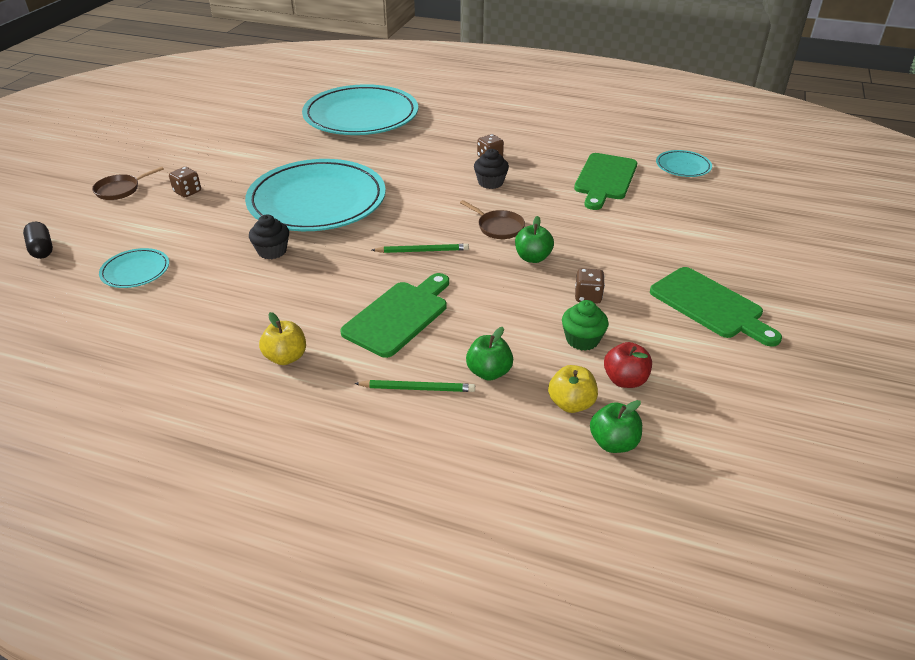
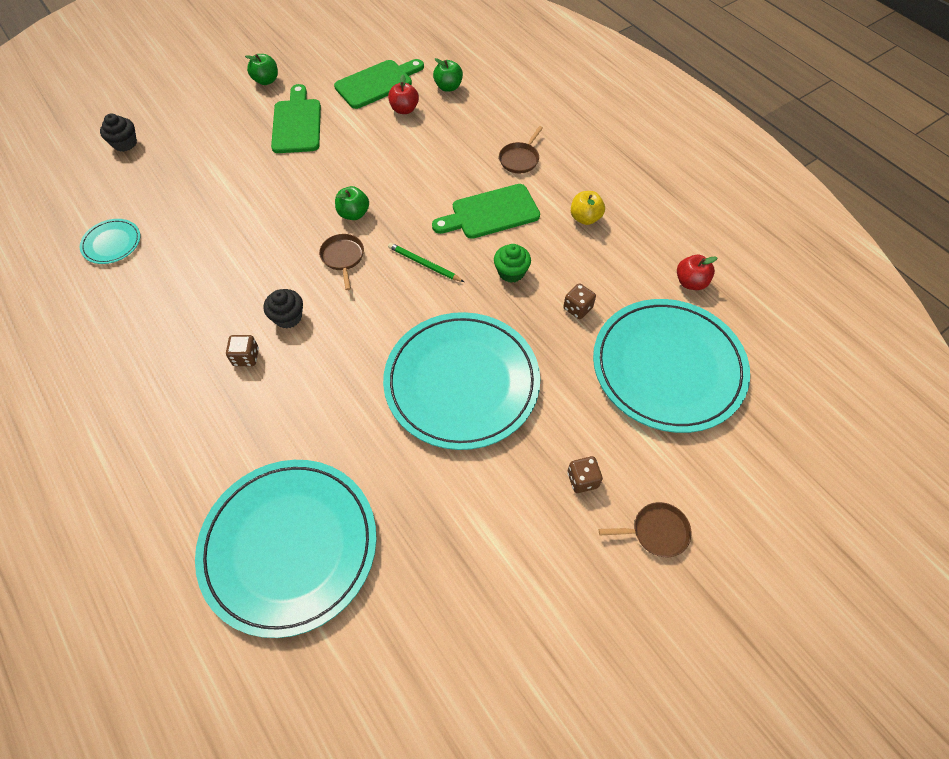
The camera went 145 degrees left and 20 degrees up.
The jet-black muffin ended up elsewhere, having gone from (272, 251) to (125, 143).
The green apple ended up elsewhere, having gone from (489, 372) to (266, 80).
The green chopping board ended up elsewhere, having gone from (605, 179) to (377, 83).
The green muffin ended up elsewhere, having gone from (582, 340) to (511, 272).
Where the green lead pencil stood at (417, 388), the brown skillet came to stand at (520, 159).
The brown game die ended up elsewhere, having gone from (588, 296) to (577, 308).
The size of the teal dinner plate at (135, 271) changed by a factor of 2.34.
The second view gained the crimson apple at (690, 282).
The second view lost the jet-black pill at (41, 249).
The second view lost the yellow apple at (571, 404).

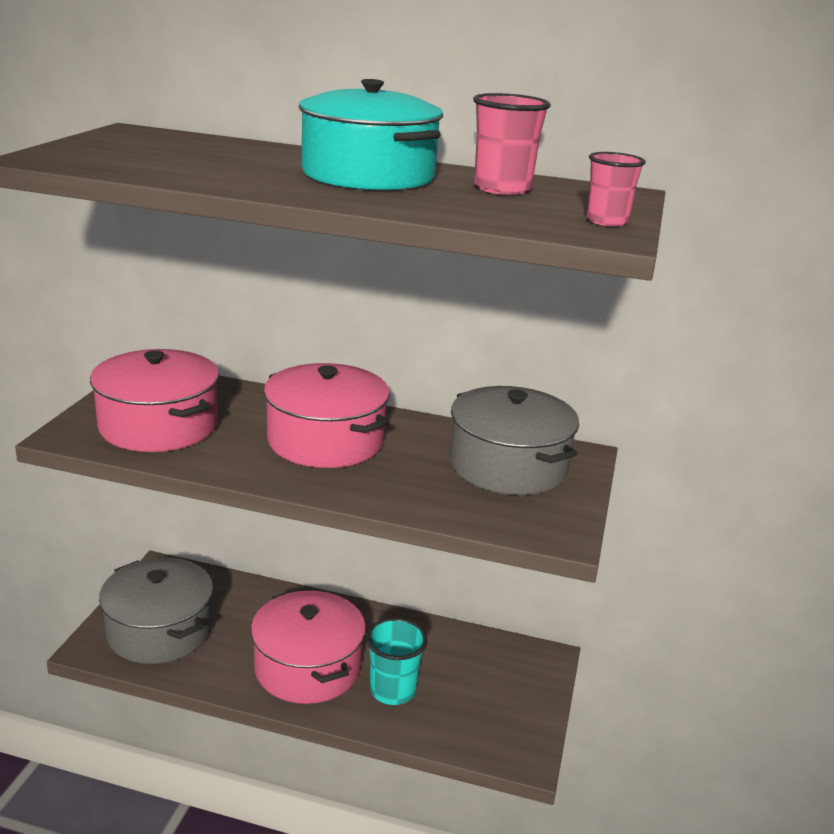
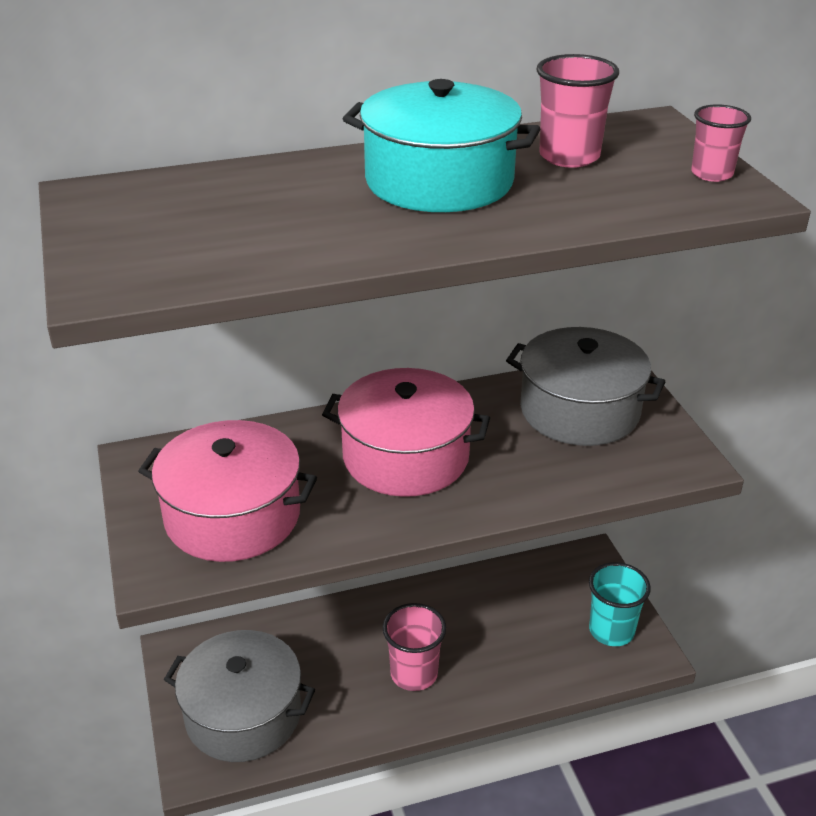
The camera went 30 degrees left and 10 degrees up.
Where the rose-pink pot stood at (308, 667), the rose-pink beaker came to stand at (414, 674).
The teal beaker ended up elsewhere, having gone from (393, 690) to (611, 631).

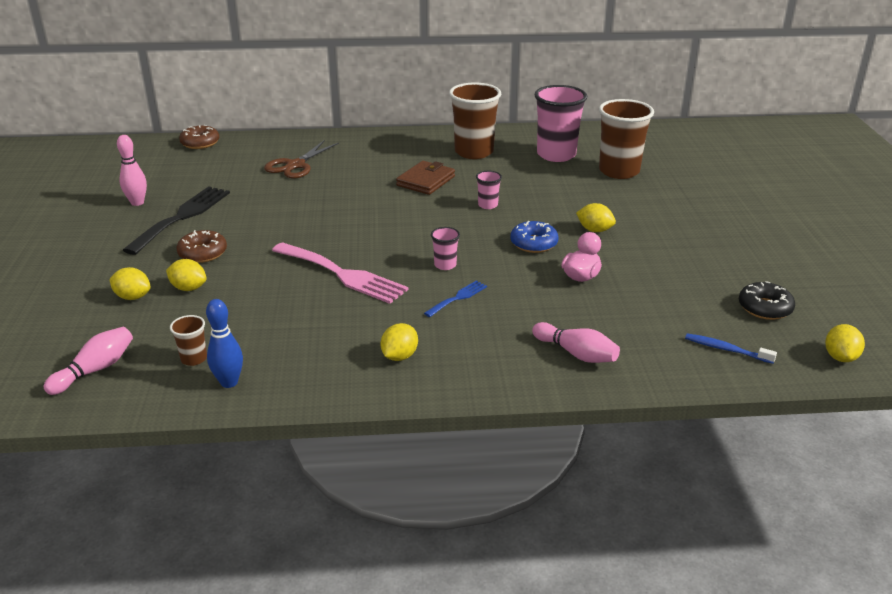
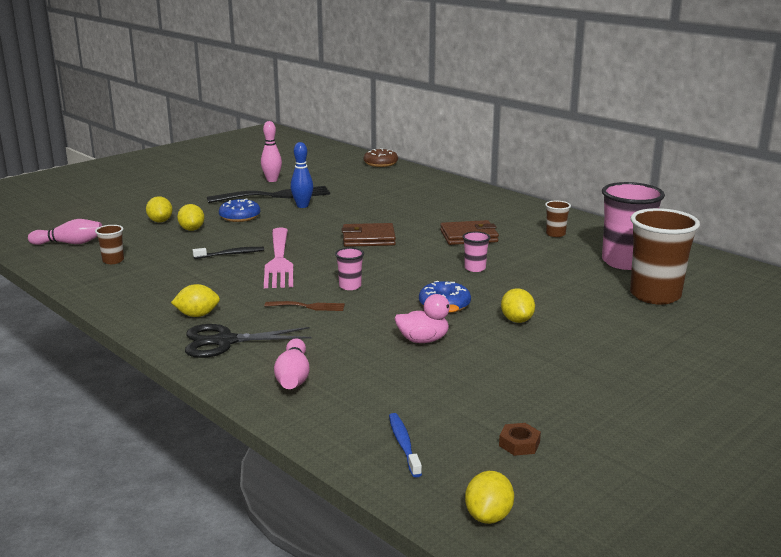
The camera went 50 degrees right and 10 degrees down.
The second view gained the jet-black pair of scissors at (225, 341).
The second view gained the jet-black dental brush at (230, 254).
What was the brown doughnut at (203, 253) turned into the cobalt doughnut at (240, 217).
What was the cobalt table fork at (458, 298) turned into the brown table fork at (308, 306).
The cobalt tenpin ended up elsewhere, having gone from (229, 382) to (302, 206).
The second view gained the brown billfold at (368, 239).
The yellow lemon at (840, 357) ended up facing another way, 45 degrees counterclockwise from before.
Where the jet-black doughnut stood at (765, 308), the brown hex nut came to stand at (519, 444).
The size of the brown beaker at (474, 152) changed by a factor of 0.46.
The second view lost the brown pair of scissors at (295, 165).

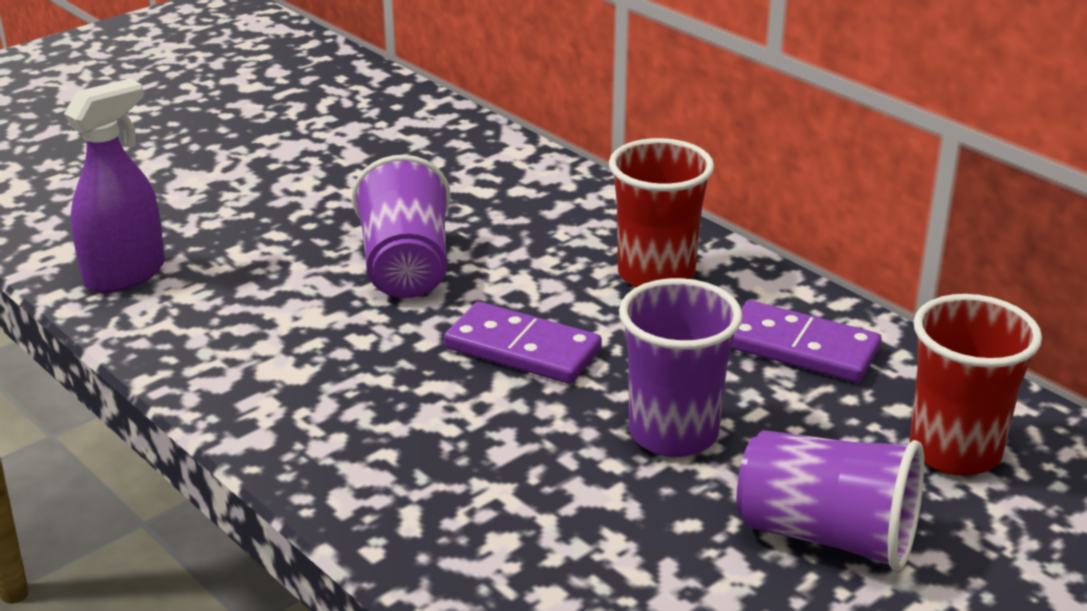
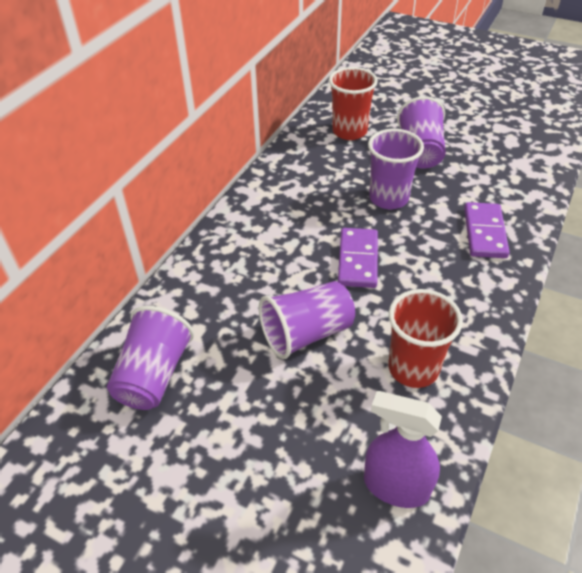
The camera went 110 degrees left and 15 degrees up.
The second view gained the purple beaker at (154, 375).
The crimson beaker ended up elsewhere, having gone from (656, 274) to (413, 368).
The purple domino tile ended up elsewhere, having gone from (800, 348) to (485, 232).

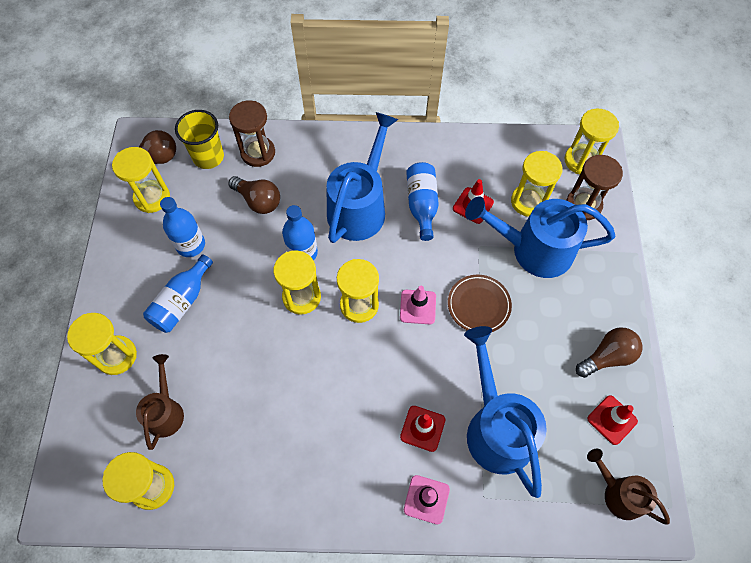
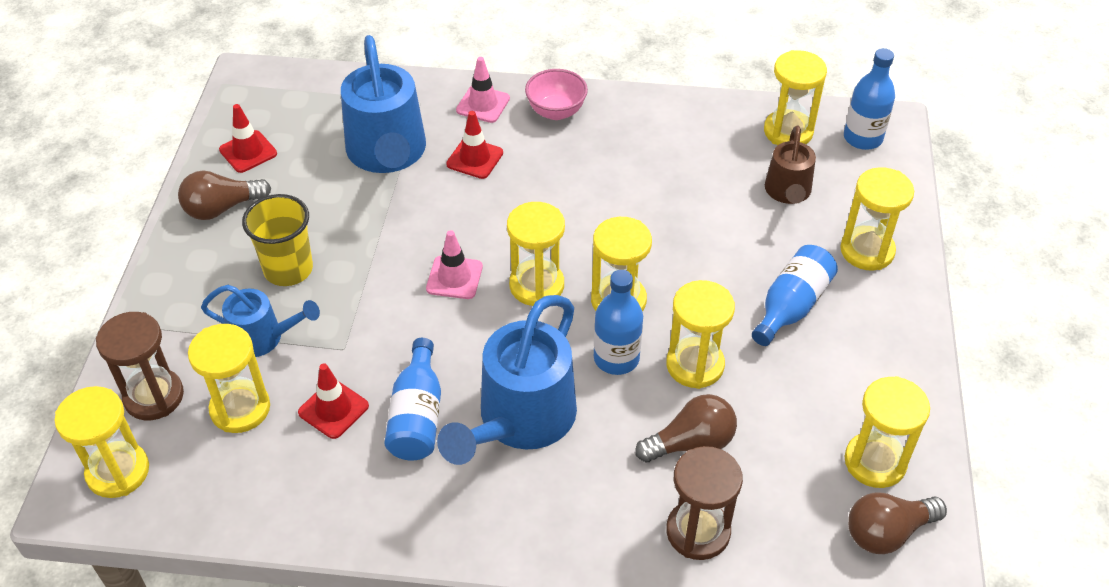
The camera went 175 degrees left and 15 degrees down.
The size of the cobalt watering pot at (532, 249) changed by a factor of 0.56.
The yellow beaker ended up elsewhere, having gone from (208, 157) to (288, 269).
The second view gained the rose-pink bowl at (556, 111).
The brown lightbulb at (258, 201) ended up facing another way, 120 degrees clockwise from before.
The second view gained the yellow sand timer at (695, 365).
The cobalt flask ended up elsewhere, having gone from (190, 245) to (862, 138).
The second view lost the brown dinner plate at (478, 305).
The second view lost the brown watering pot at (618, 493).

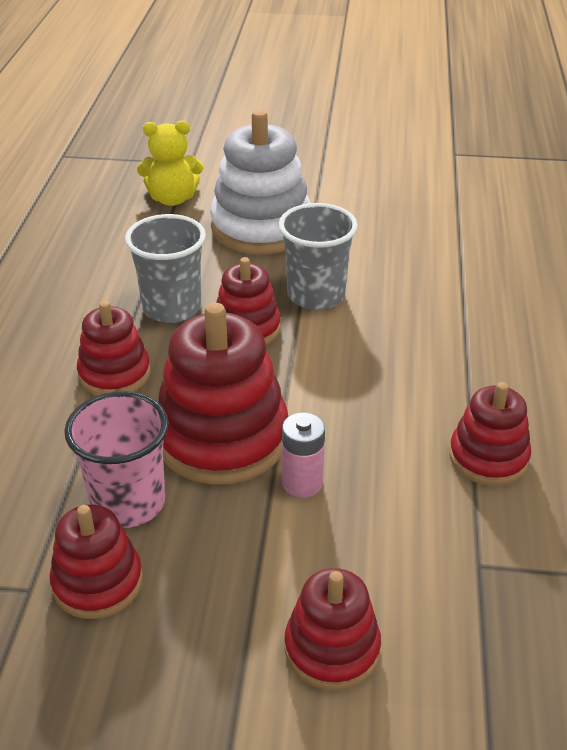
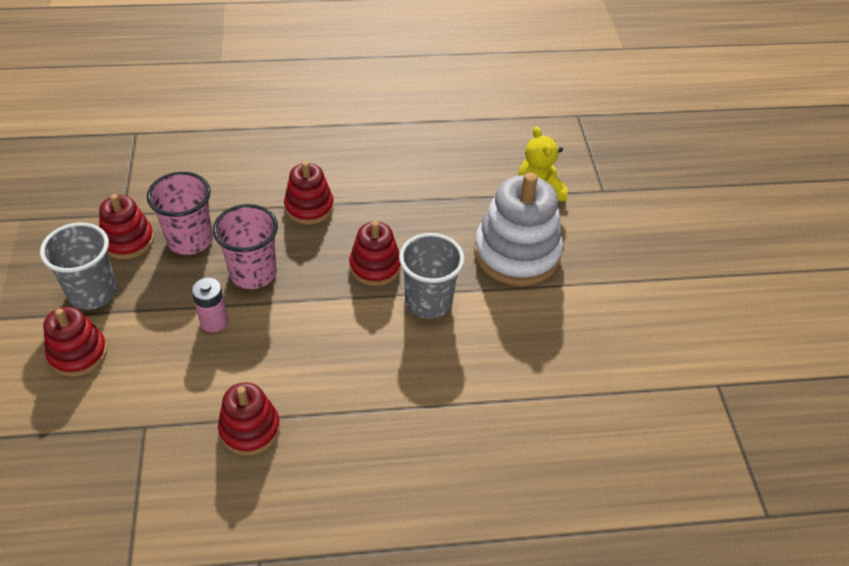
The camera went 75 degrees right and 10 degrees up.
The ash-grey beaker ended up elsewhere, having gone from (172, 308) to (93, 293).
Where the crimson stacking toy stood at (222, 437), the rose-pink beaker came to stand at (253, 273).

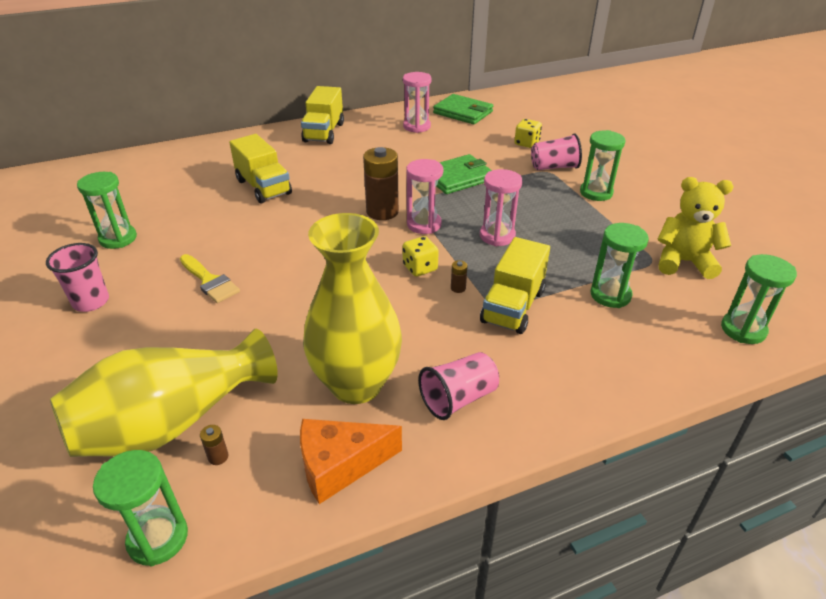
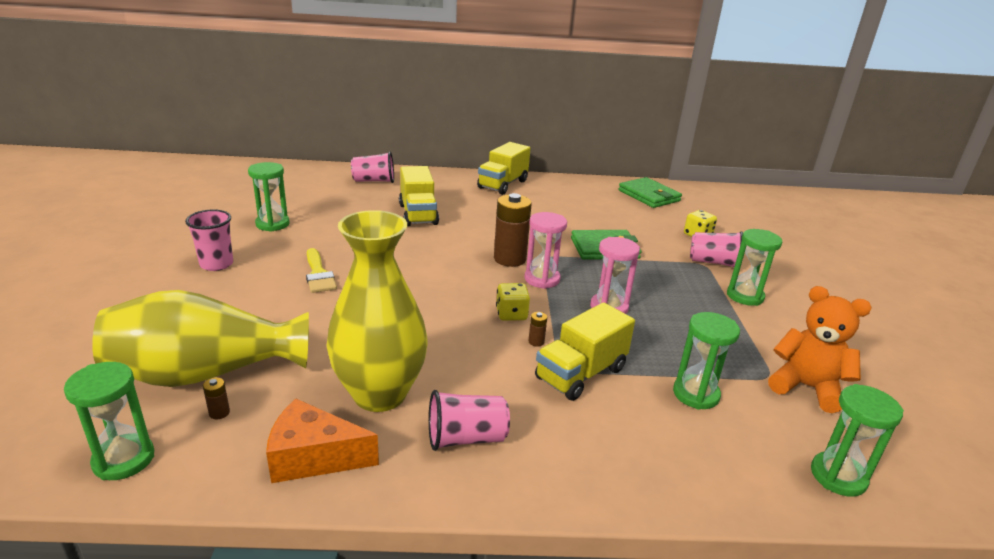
The camera went 20 degrees right and 10 degrees down.
The second view gained the rose-pink beaker at (374, 181).
What was the yellow teddy bear at (683, 262) turned into the bright orange teddy bear at (806, 387).
The second view lost the rose-pink sand timer at (416, 126).

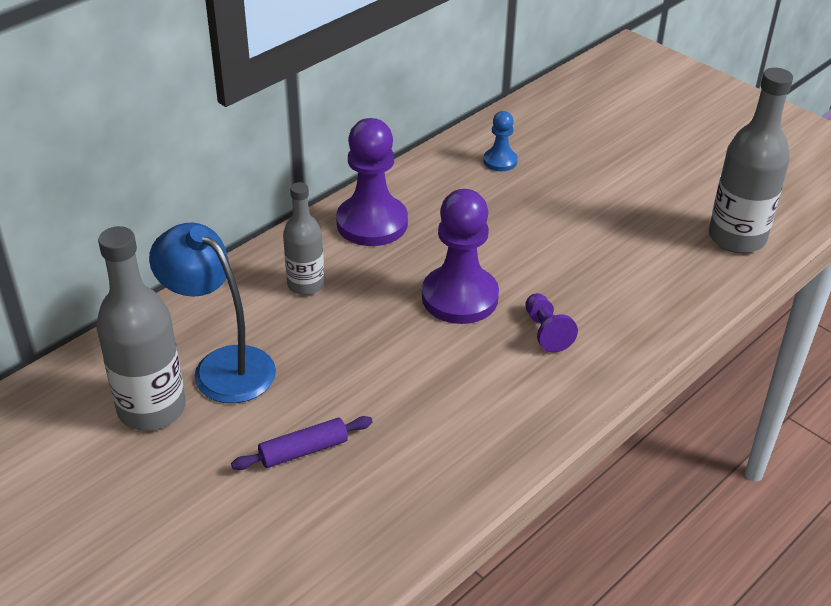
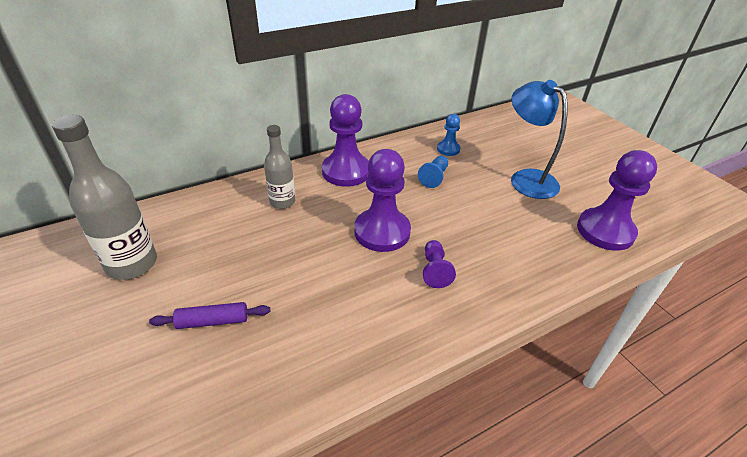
The camera went 15 degrees right and 0 degrees up.
The second view gained the cobalt chess pawn at (434, 177).
The cobalt reading lamp ended up elsewhere, having gone from (222, 366) to (526, 179).
Where the ash-grey flask stood at (736, 238), the purple chess pawn came to stand at (605, 231).

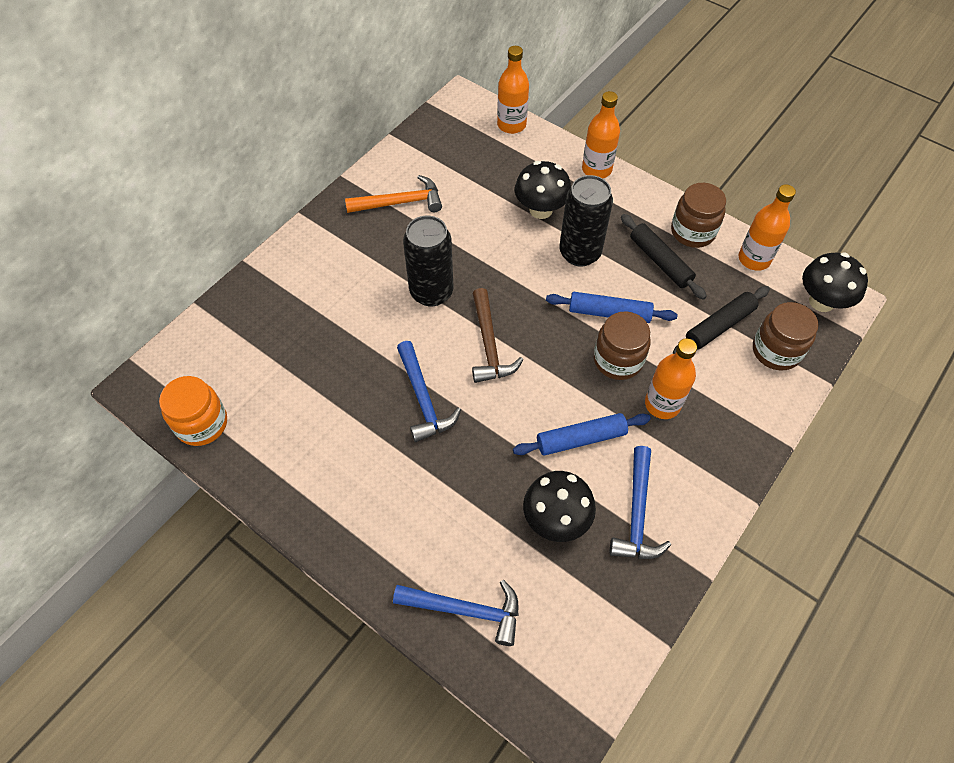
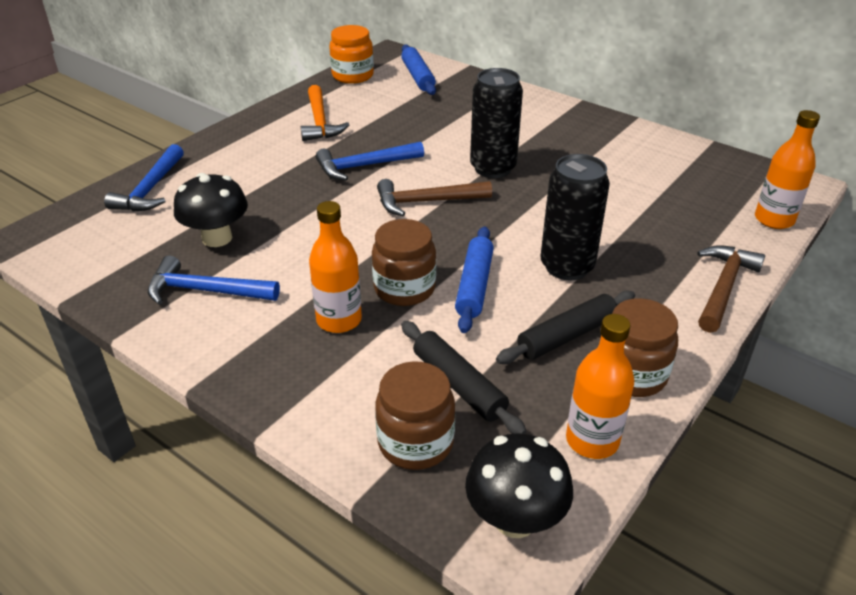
The camera went 90 degrees right and 20 degrees down.
The bright orange hammer ended up elsewhere, having gone from (400, 202) to (320, 122).
The cobalt dough roller ended up elsewhere, having gone from (581, 439) to (418, 77).
Where the bright orange flask stood at (596, 169), the brown hammer came to stand at (723, 287).
The second view lost the jet-black toadstool at (541, 210).

